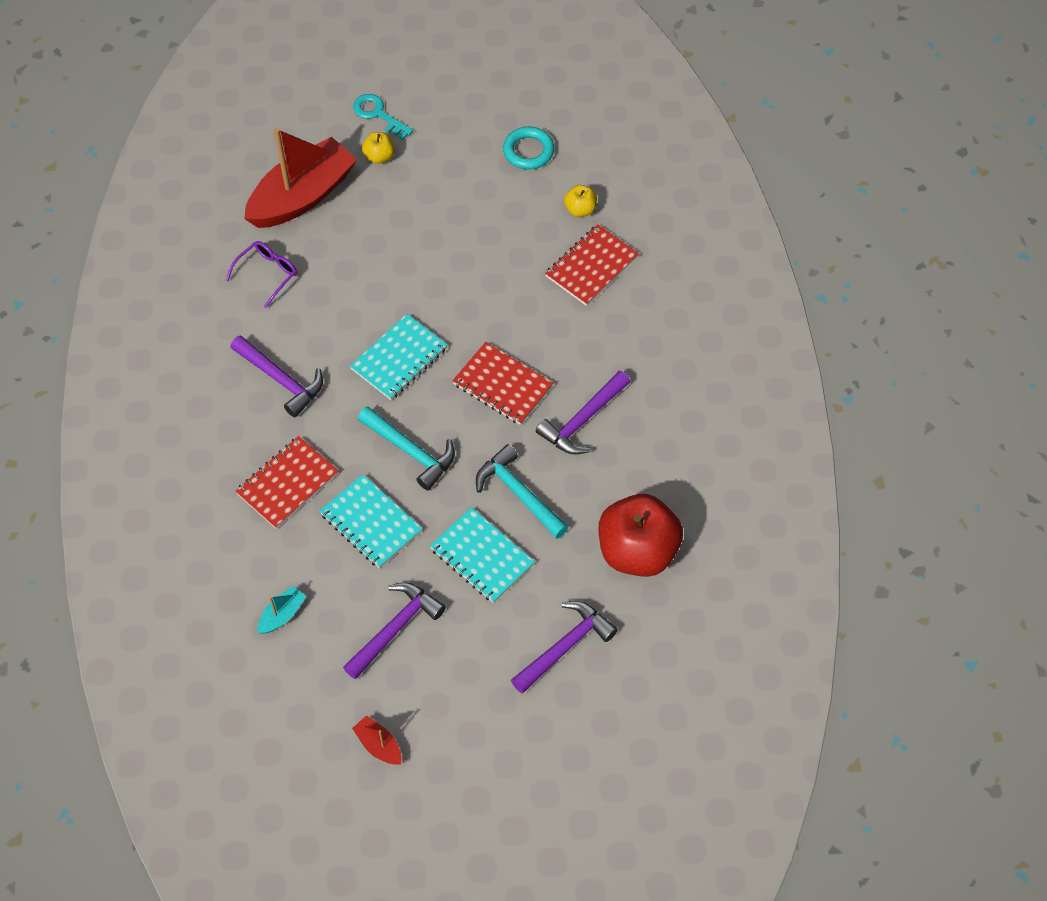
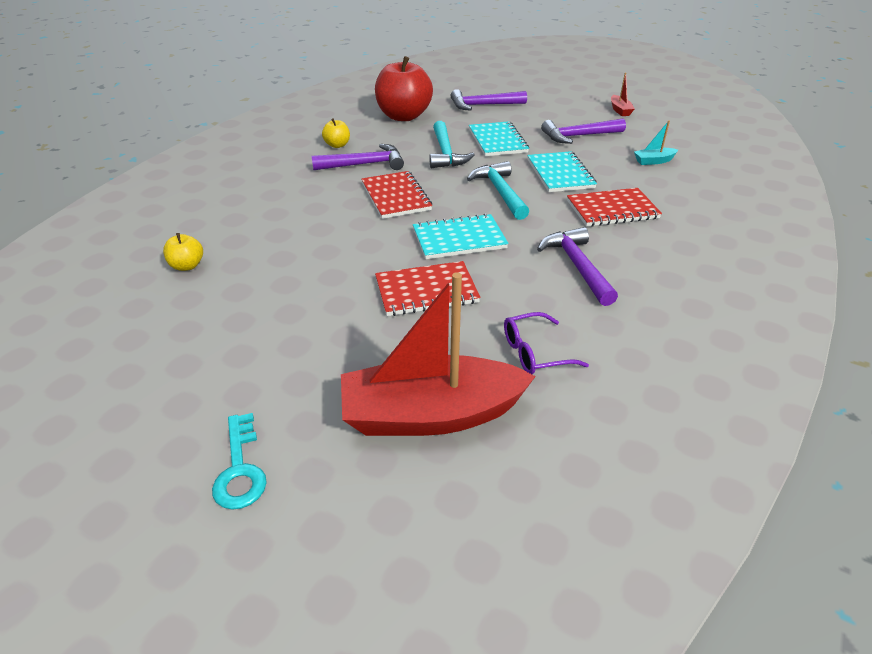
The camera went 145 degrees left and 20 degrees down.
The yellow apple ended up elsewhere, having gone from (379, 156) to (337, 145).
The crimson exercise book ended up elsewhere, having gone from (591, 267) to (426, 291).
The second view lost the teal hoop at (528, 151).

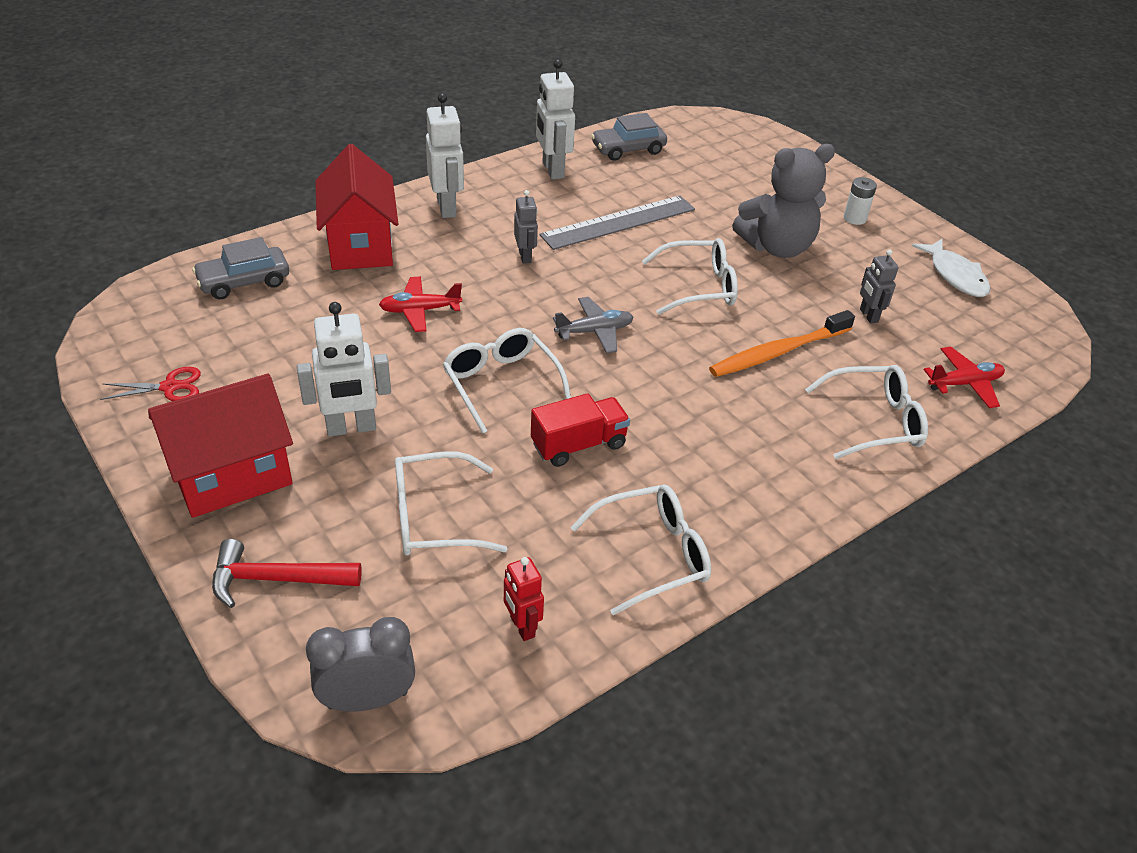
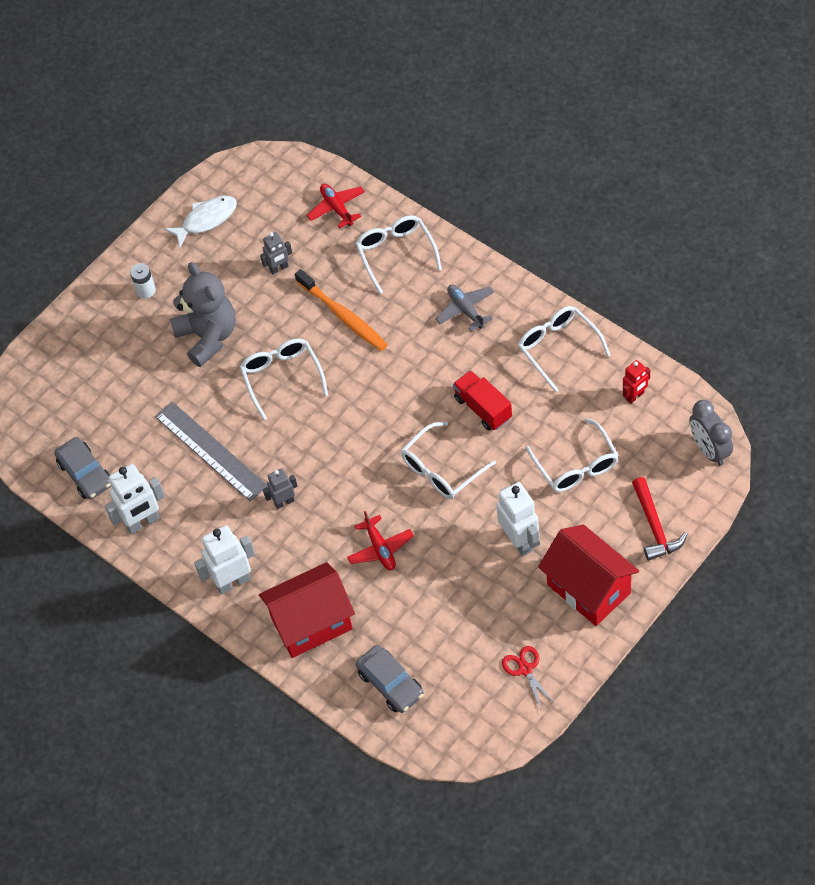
The camera went 95 degrees left and 15 degrees up.
The ash-grey plane ended up elsewhere, having gone from (594, 331) to (465, 310).

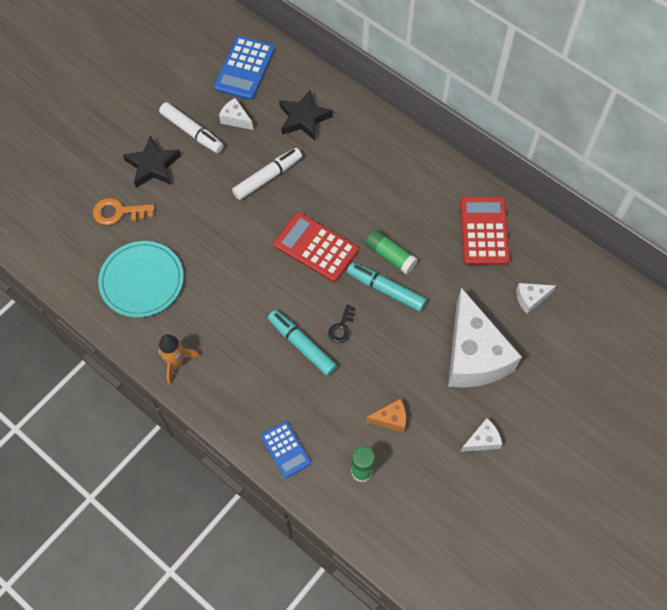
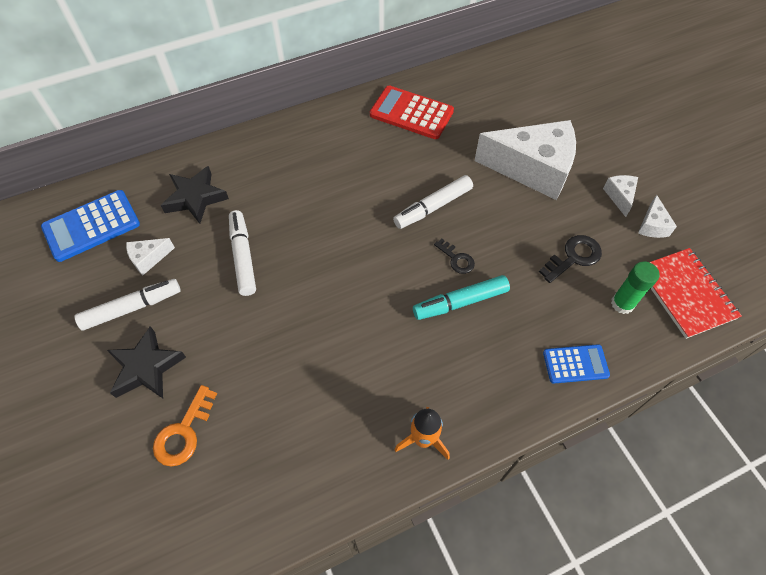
The camera went 65 degrees left and 5 degrees down.
The cobalt pocket calculator at (244, 68) ended up facing another way, 105 degrees clockwise from before.
What was the teal felt pen at (386, 290) turned into the white felt pen at (433, 207).
Where the bright orange cheese wedge stood at (390, 419), the jet-black latchkey came to stand at (573, 257).
The white cheese wedge ended up elsewhere, having gone from (530, 299) to (652, 225).
The second view gained the crimson exercise book at (686, 293).
The second view lost the teal dinner plate at (142, 280).
The second view lost the crimson pocket calculator at (316, 247).
The second view lost the green glue at (390, 256).

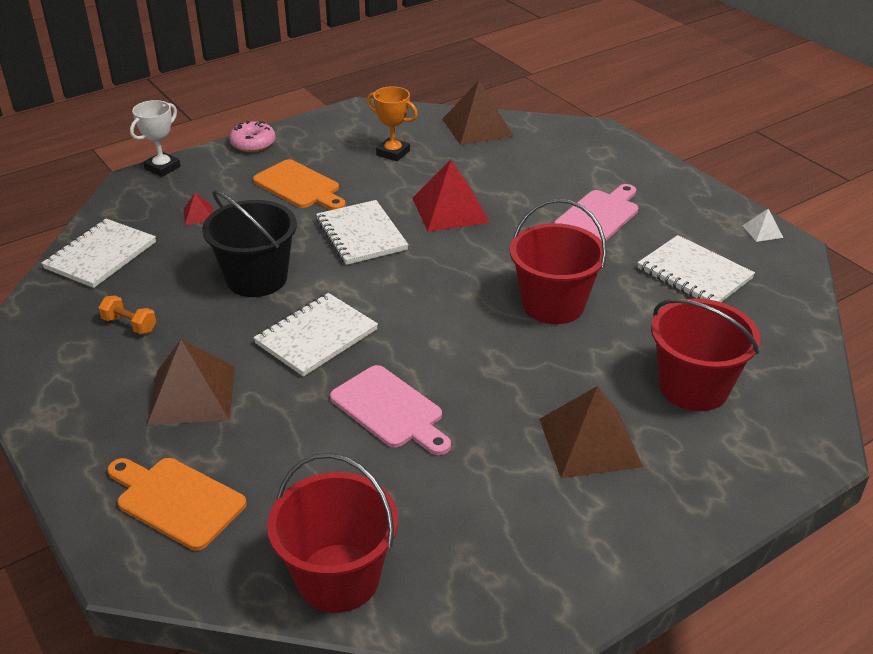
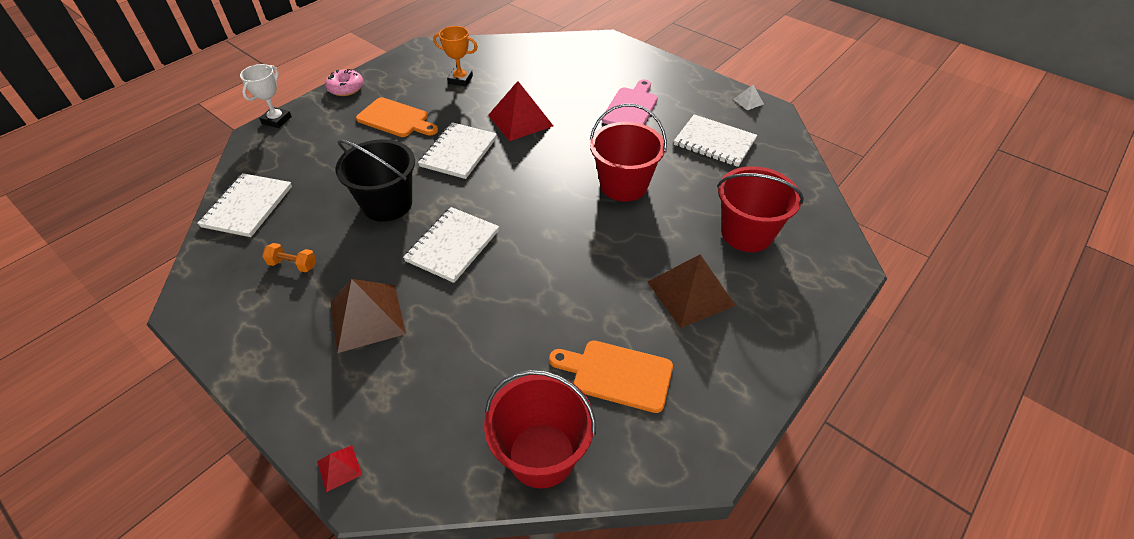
The camera went 15 degrees left and 10 degrees up.
The crimson pyramid ended up elsewhere, having gone from (198, 215) to (339, 468).
The white exercise book at (361, 235) ended up facing another way, 60 degrees clockwise from before.
The bright orange chopping board ended up elsewhere, having gone from (176, 500) to (617, 374).
The second view lost the rose-pink chopping board at (390, 410).
The second view lost the brown pyramid at (477, 127).

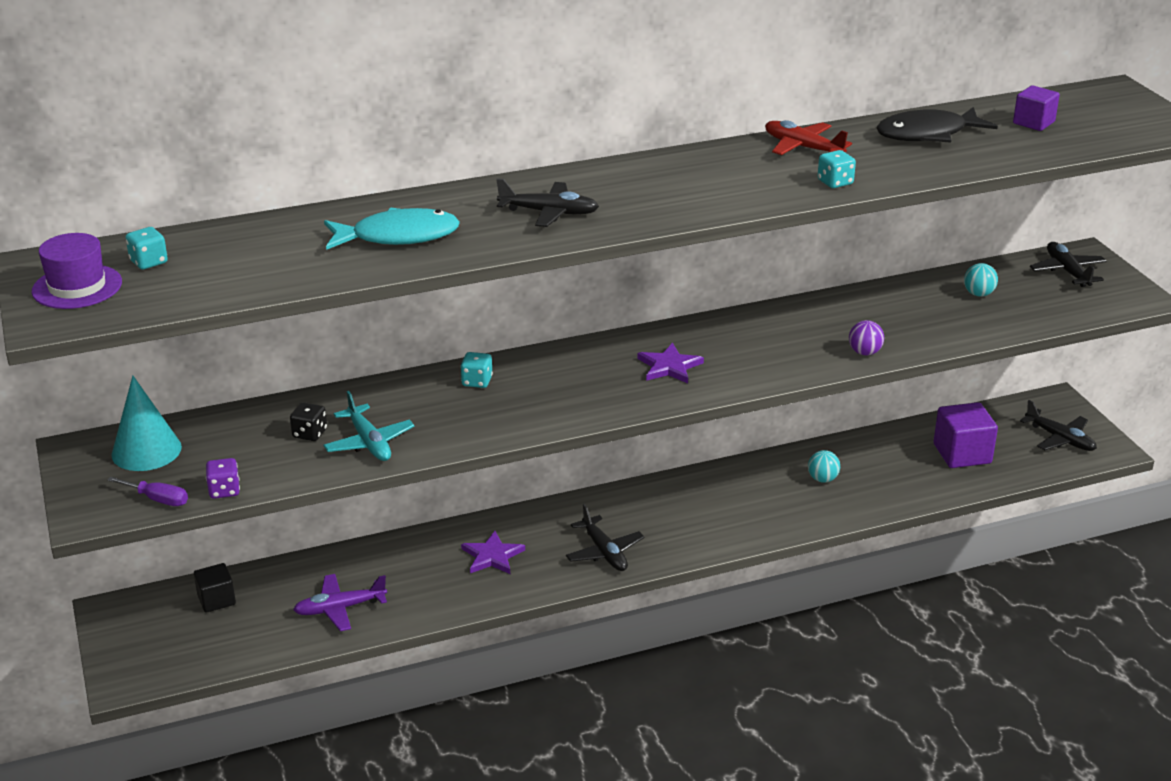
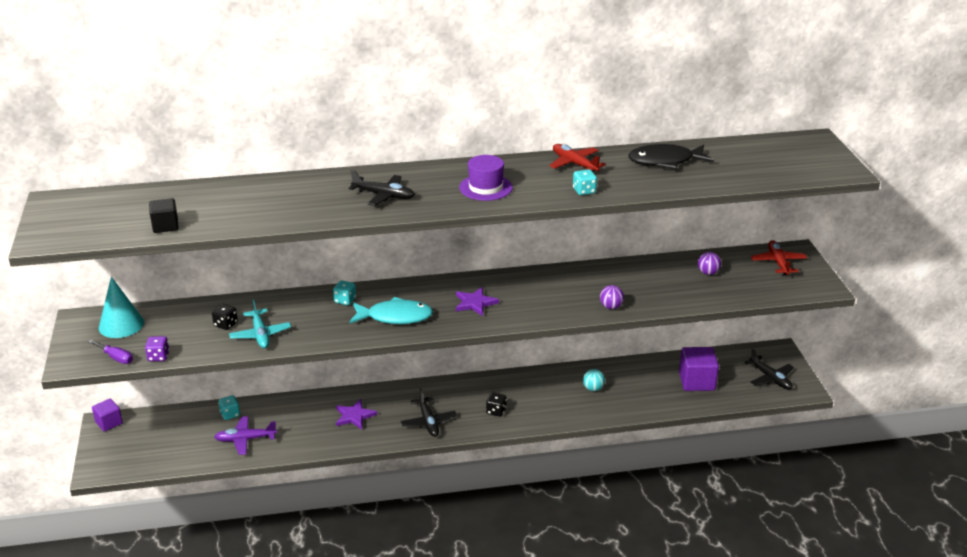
The camera went 10 degrees right and 0 degrees up.
The purple solid cube ended up elsewhere, having gone from (1033, 123) to (109, 423).
The jet-black solid cube ended up elsewhere, having gone from (216, 600) to (165, 226).
The teal game die ended up elsewhere, having gone from (149, 262) to (230, 414).
The teal fish ended up elsewhere, having gone from (398, 236) to (395, 317).
The purple tall hat ended up elsewhere, having gone from (77, 287) to (485, 187).
The second view gained the jet-black game die at (496, 411).
What was the teal play ball at (978, 294) turned into the purple play ball at (708, 273).
What was the jet-black plane at (1067, 271) turned into the crimson plane at (778, 262).

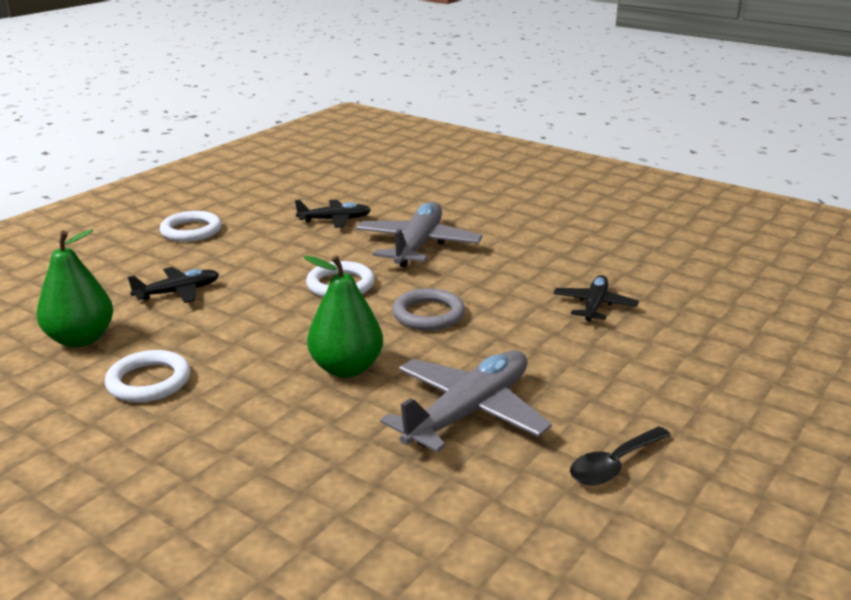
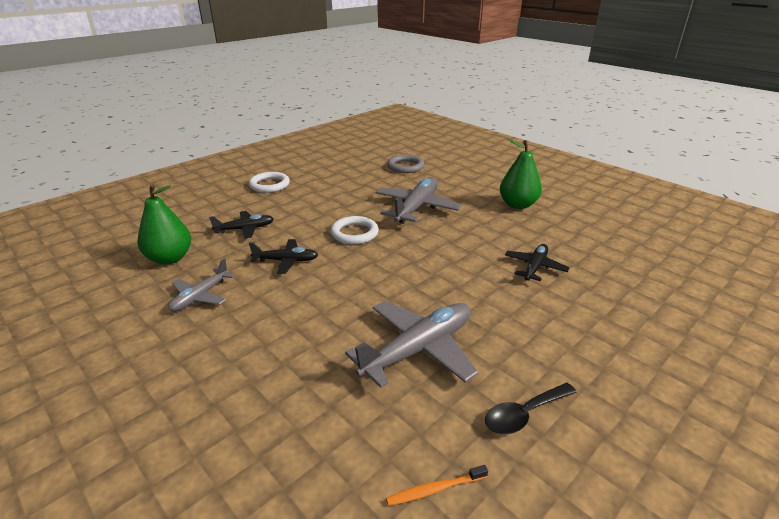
The camera went 10 degrees right and 5 degrees up.
Where the white hoop stood at (149, 381), the ash-grey plane came to stand at (200, 296).
The jet-black plane ended up elsewhere, having gone from (335, 220) to (286, 261).
The second view gained the bright orange dental brush at (435, 489).
The ash-grey hoop ended up elsewhere, having gone from (428, 314) to (405, 166).
The green pear fruit ended up elsewhere, having gone from (346, 368) to (517, 205).

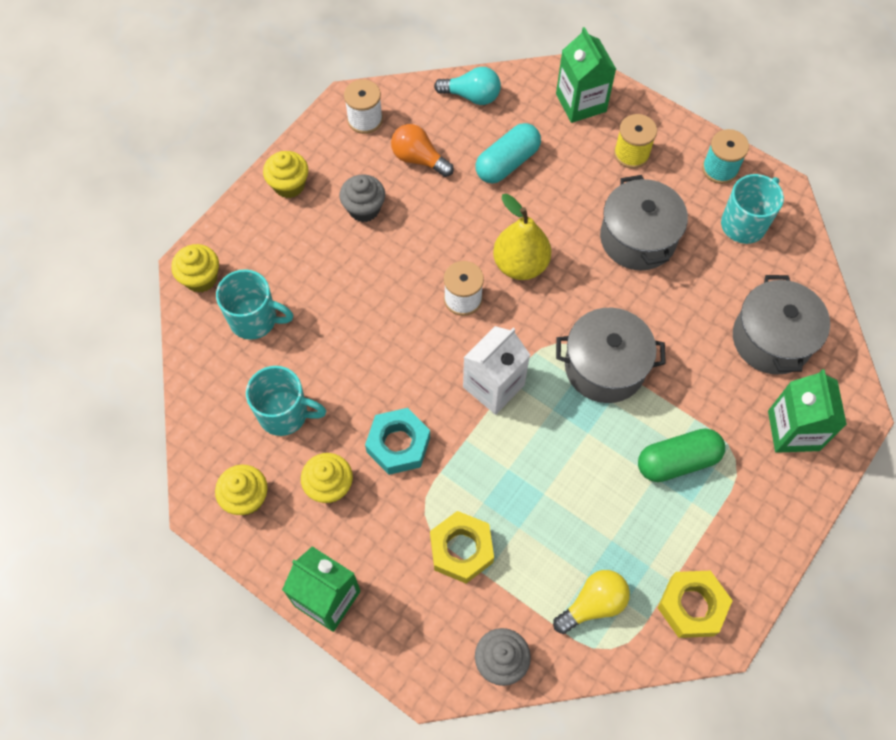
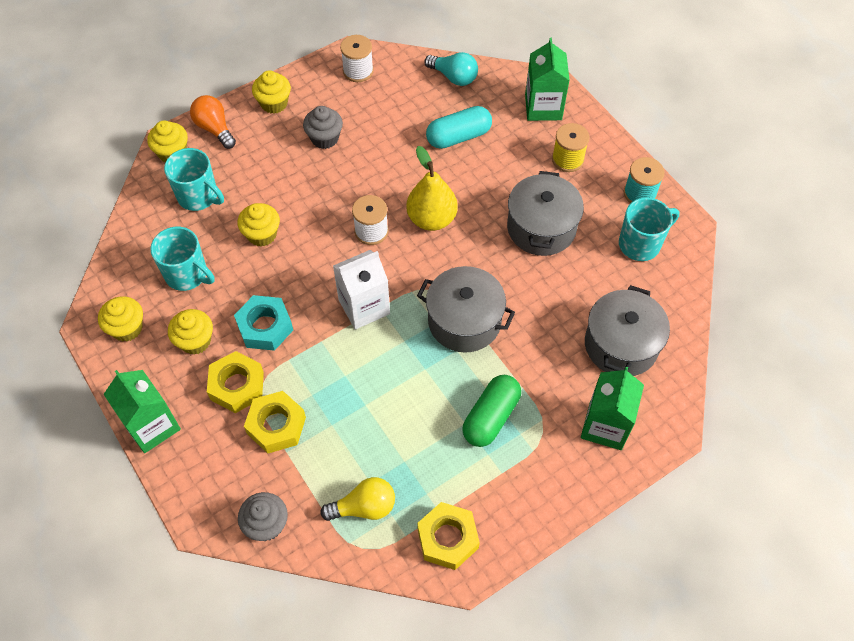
The camera went 20 degrees right and 5 degrees down.
The bright orange lightbulb ended up elsewhere, having gone from (419, 159) to (215, 129).
The second view gained the yellow hex nut at (237, 386).
The second view gained the yellow muffin at (262, 234).
The green pill at (677, 461) ended up facing another way, 60 degrees counterclockwise from before.

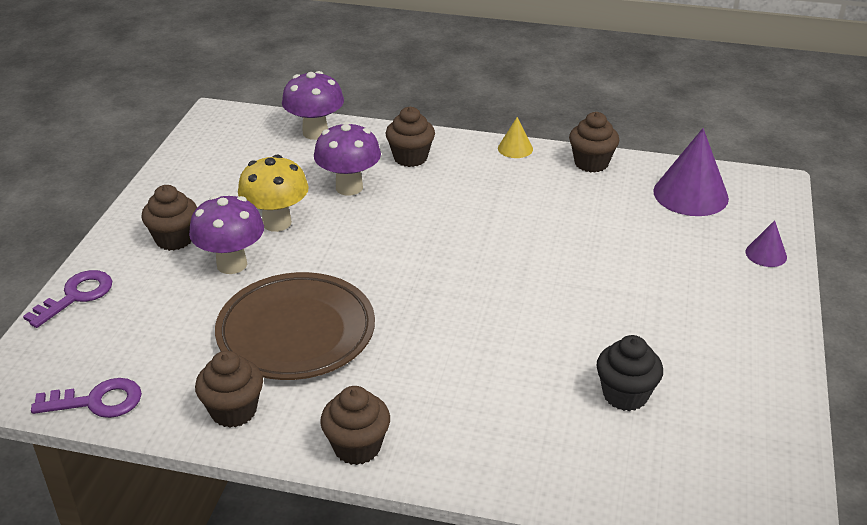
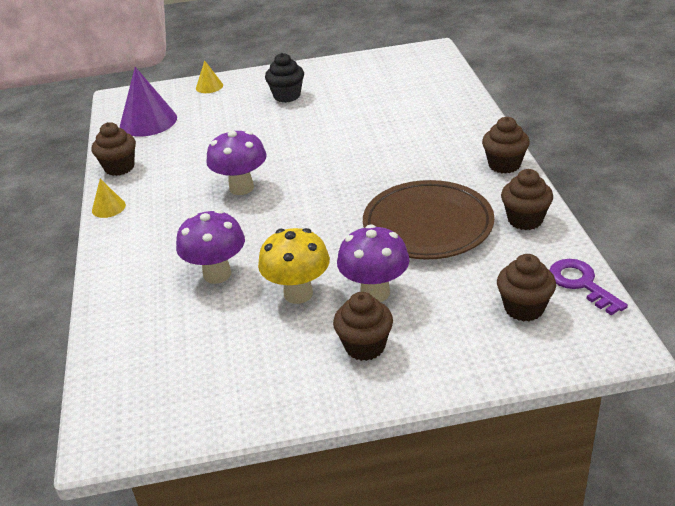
The camera went 110 degrees left and 0 degrees up.
What was the purple cone at (766, 254) turned into the yellow cone at (209, 86).
The purple toadstool ended up elsewhere, having gone from (315, 133) to (241, 188).
The jet-black muffin ended up elsewhere, having gone from (625, 395) to (287, 96).
The brown muffin ended up elsewhere, having gone from (410, 158) to (524, 308).
The second view lost the purple latchkey at (76, 296).

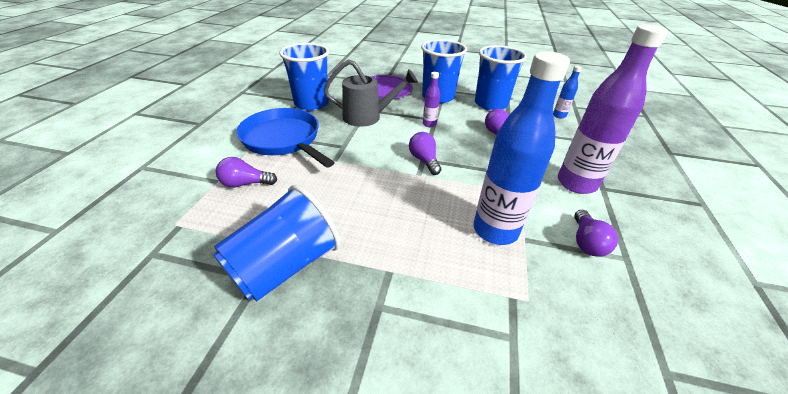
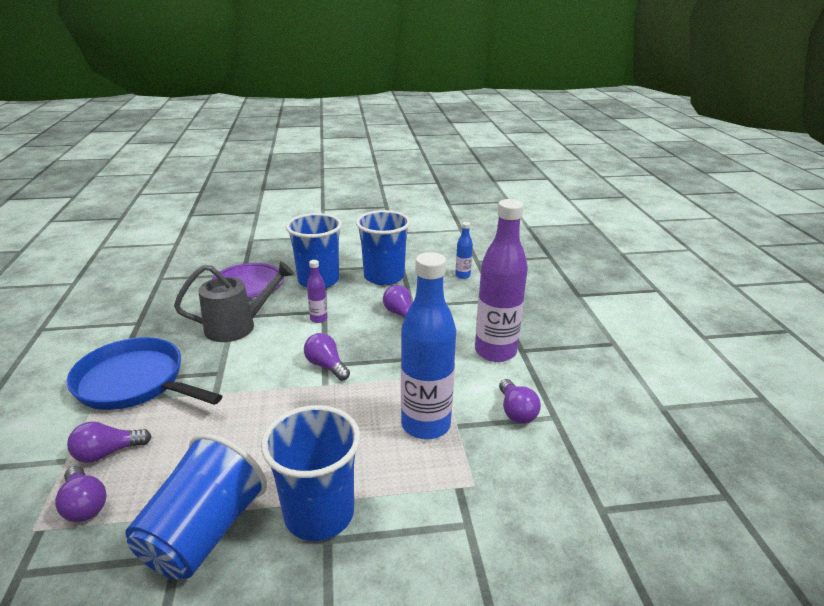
The camera went 20 degrees left and 10 degrees down.
The second view gained the purple lightbulb at (84, 505).
The cobalt beaker ended up elsewhere, having gone from (311, 103) to (319, 514).

